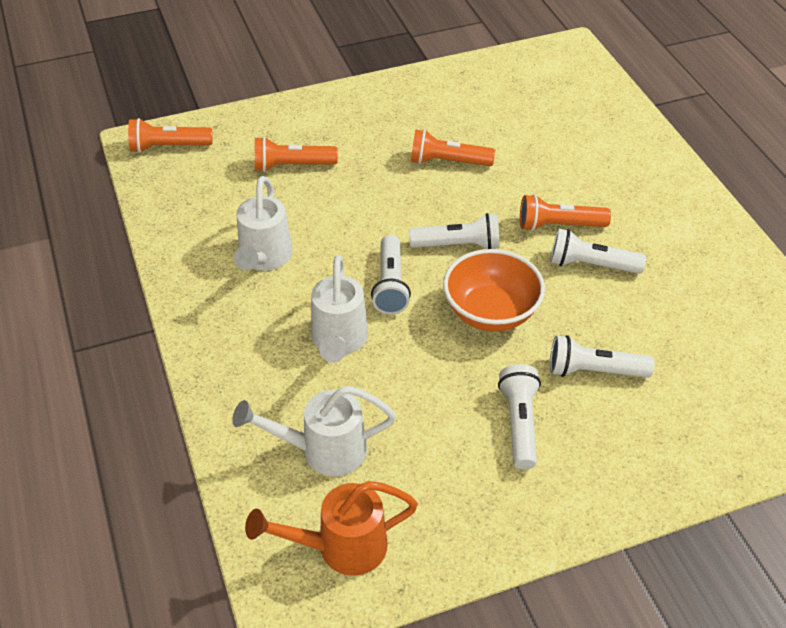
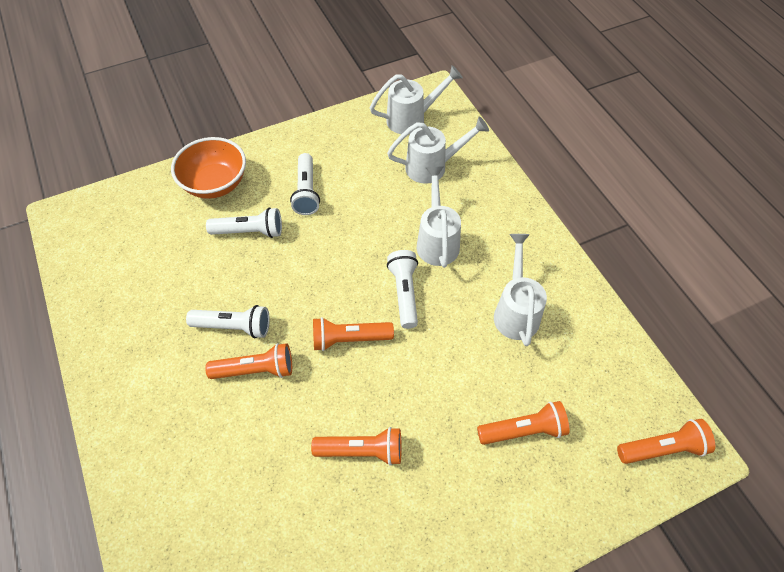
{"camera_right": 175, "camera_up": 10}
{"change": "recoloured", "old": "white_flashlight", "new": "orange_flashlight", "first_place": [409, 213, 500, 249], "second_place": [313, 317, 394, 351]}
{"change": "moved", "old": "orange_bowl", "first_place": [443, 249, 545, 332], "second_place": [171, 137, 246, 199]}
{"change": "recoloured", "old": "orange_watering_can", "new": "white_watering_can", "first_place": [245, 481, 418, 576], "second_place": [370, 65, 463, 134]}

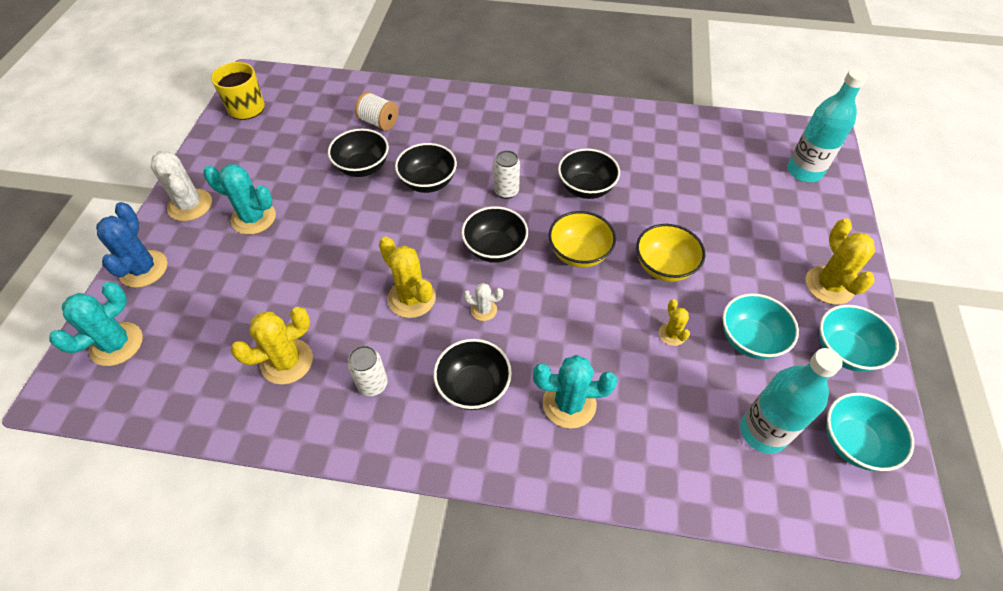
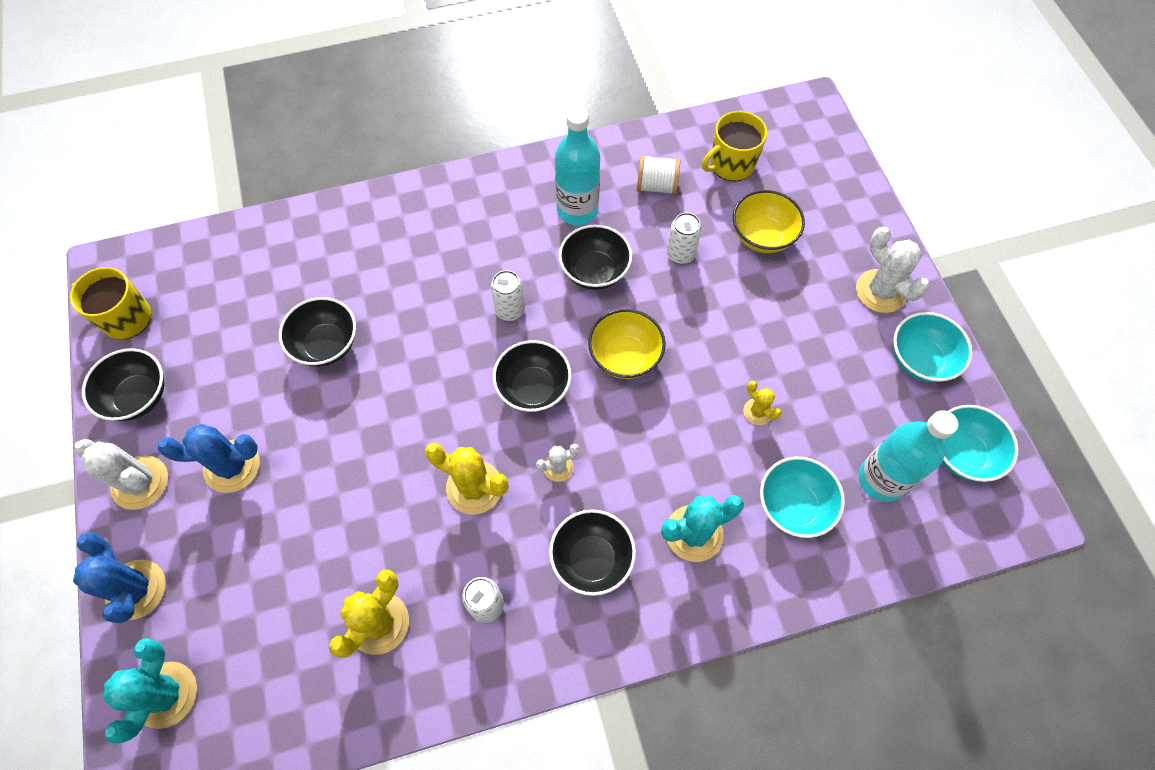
{"camera_right": -25, "camera_up": 10}
{"change": "moved", "old": "turquoise_bottle", "first_place": [787, 68, 868, 182], "second_place": [555, 107, 600, 225]}
{"change": "moved", "old": "white_spool", "first_place": [355, 92, 398, 131], "second_place": [637, 155, 680, 195]}
{"change": "moved", "old": "black_bowl", "first_place": [395, 143, 457, 193], "second_place": [82, 348, 165, 421]}
{"change": "recoloured", "old": "turquoise_cactus", "new": "blue_cactus", "first_place": [203, 164, 276, 235], "second_place": [158, 424, 260, 493]}
{"change": "recoloured", "old": "yellow_cactus", "new": "white_cactus", "first_place": [806, 218, 875, 305], "second_place": [856, 227, 930, 313]}
{"change": "moved", "old": "yellow_bowl", "first_place": [636, 224, 705, 282], "second_place": [733, 190, 805, 253]}
{"change": "moved", "old": "turquoise_bowl", "first_place": [722, 293, 799, 359], "second_place": [760, 456, 845, 538]}
{"change": "added", "new": "yellow_mug", "second_place": [702, 111, 767, 181]}
{"change": "added", "new": "white_can", "second_place": [667, 213, 702, 264]}

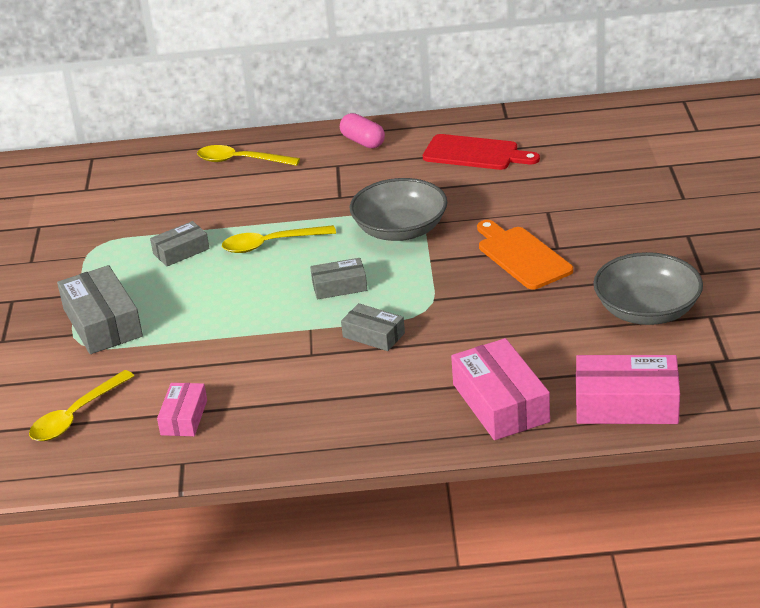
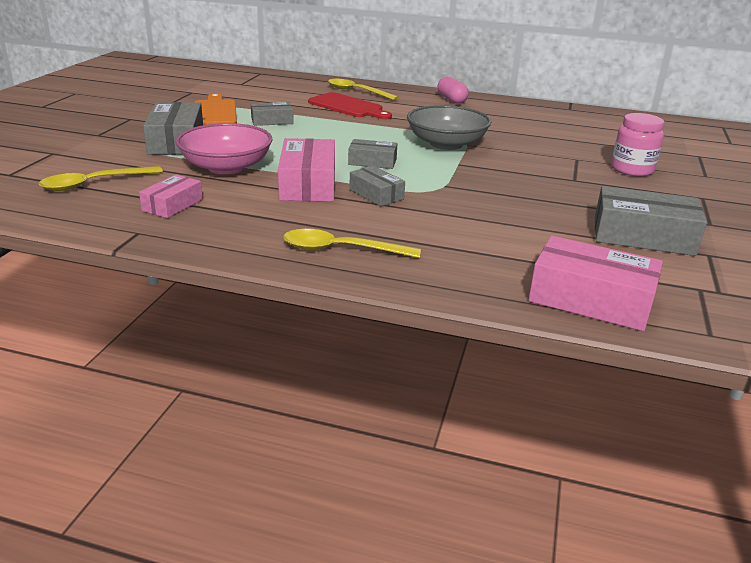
{"camera_right": 15, "camera_up": -5}
{"change": "moved", "old": "red_cutting_board", "first_place": [423, 134, 540, 170], "second_place": [308, 92, 392, 119]}
{"change": "moved", "old": "orange_cutting_board", "first_place": [477, 220, 573, 289], "second_place": [195, 93, 237, 125]}
{"change": "moved", "old": "yellow_spoon", "first_place": [222, 225, 336, 253], "second_place": [283, 229, 421, 258]}
{"change": "replaced", "old": "grey_bowl", "new": "grey_box", "first_place": [593, 252, 703, 325], "second_place": [595, 186, 707, 256]}
{"change": "moved", "old": "pink_box", "first_place": [451, 338, 550, 440], "second_place": [278, 138, 335, 202]}
{"change": "added", "new": "pink_jar", "second_place": [611, 113, 664, 176]}
{"change": "added", "new": "pink_bowl", "second_place": [176, 123, 272, 174]}

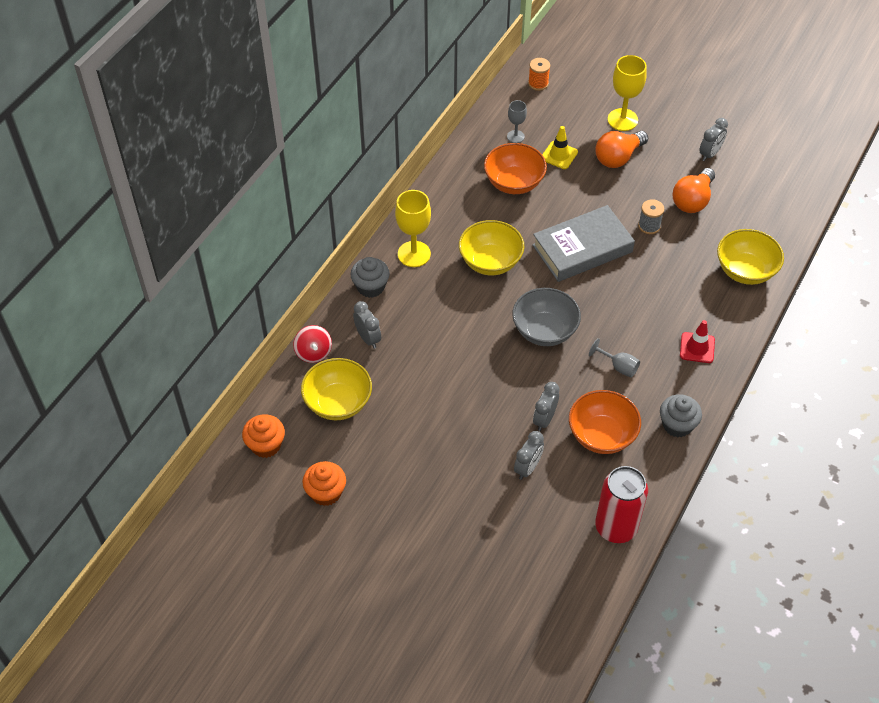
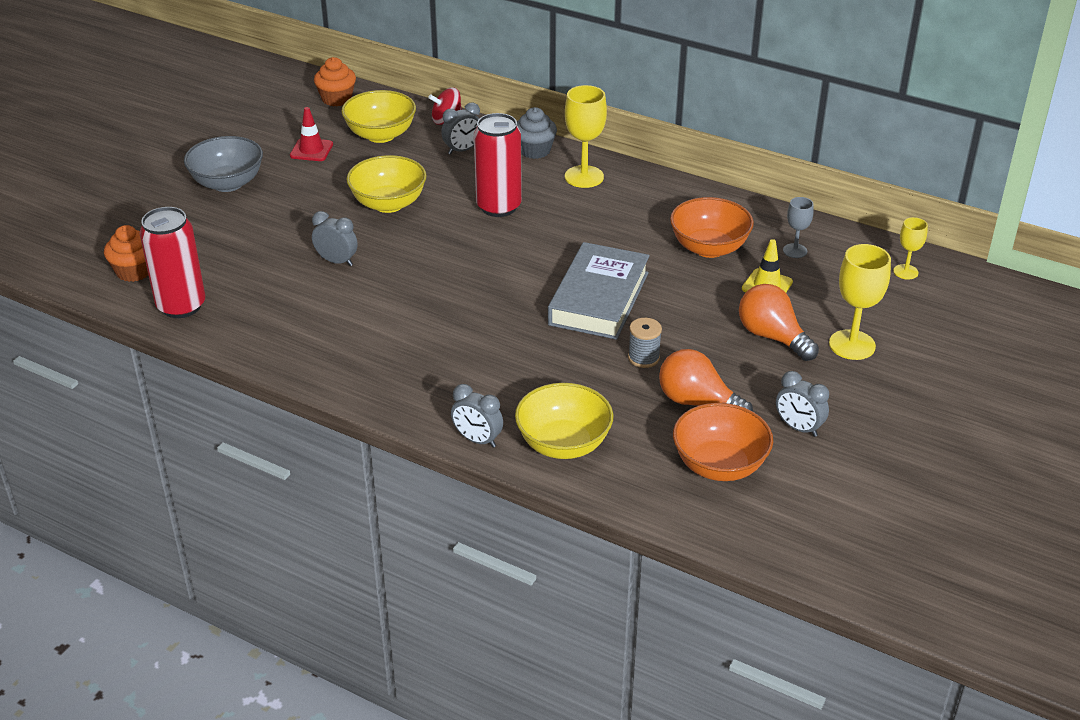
{"camera_right": 90, "camera_up": -15}
{"change": "replaced", "old": "orange_spool", "new": "yellow_goblet", "first_place": [528, 58, 550, 91], "second_place": [893, 217, 928, 280]}
{"change": "turned", "old": "grey_book", "first_place": [532, 205, 635, 282], "second_place": [548, 242, 650, 340], "degrees": 45}
{"change": "moved", "old": "yellow_bowl", "first_place": [459, 220, 524, 275], "second_place": [347, 155, 427, 213]}
{"change": "moved", "old": "grey_bowl", "first_place": [512, 288, 581, 346], "second_place": [184, 136, 263, 192]}
{"change": "moved", "old": "red_traffic_cone", "first_place": [680, 320, 715, 363], "second_place": [290, 107, 333, 161]}
{"change": "removed", "old": "grey_goblet", "first_place": [589, 338, 640, 378]}
{"change": "moved", "old": "orange_bowl", "first_place": [569, 390, 641, 454], "second_place": [673, 403, 773, 481]}
{"change": "removed", "old": "grey_cupcake", "first_place": [660, 394, 702, 437]}
{"change": "moved", "old": "grey_clock", "first_place": [514, 431, 544, 480], "second_place": [451, 384, 503, 448]}
{"change": "moved", "old": "orange_cupcake", "first_place": [303, 461, 346, 506], "second_place": [104, 225, 149, 282]}
{"change": "added", "new": "red_can", "second_place": [474, 113, 522, 217]}

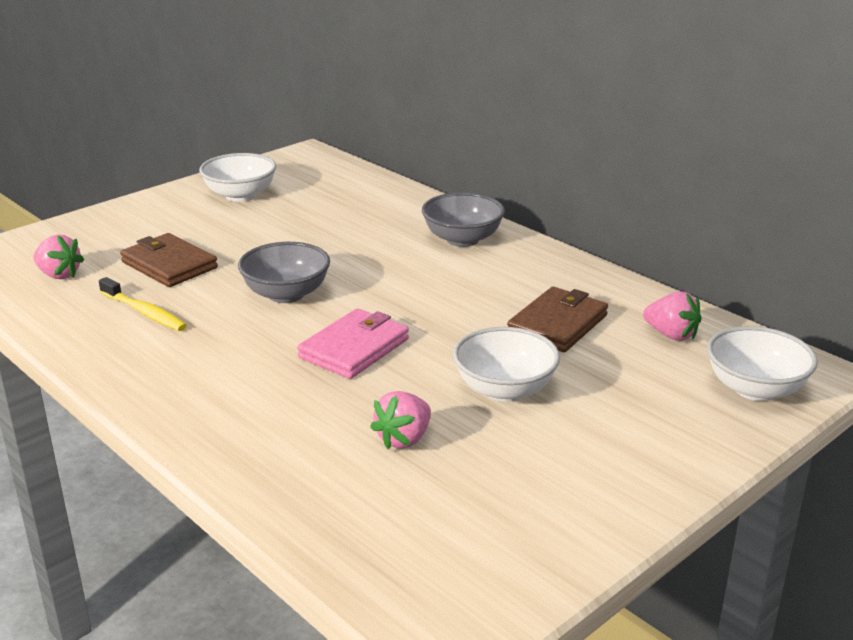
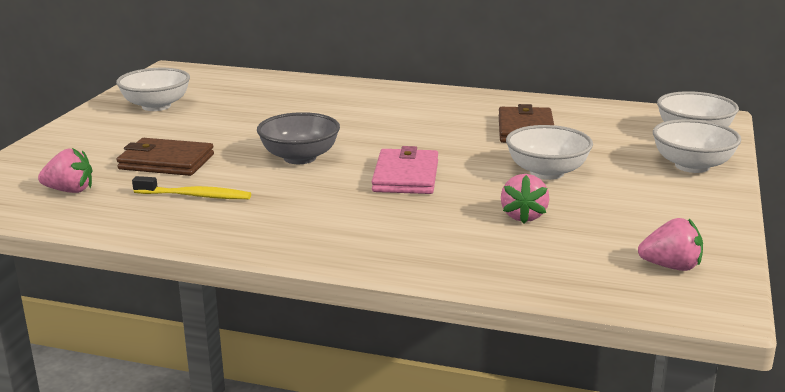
{"camera_right": -30, "camera_up": -5}
{"change": "removed", "old": "grey_bowl", "first_place": [422, 192, 505, 247]}
{"change": "moved", "old": "pink_strawberry", "first_place": [643, 291, 702, 341], "second_place": [638, 218, 703, 271]}
{"change": "added", "new": "white_bowl", "second_place": [653, 119, 741, 173]}

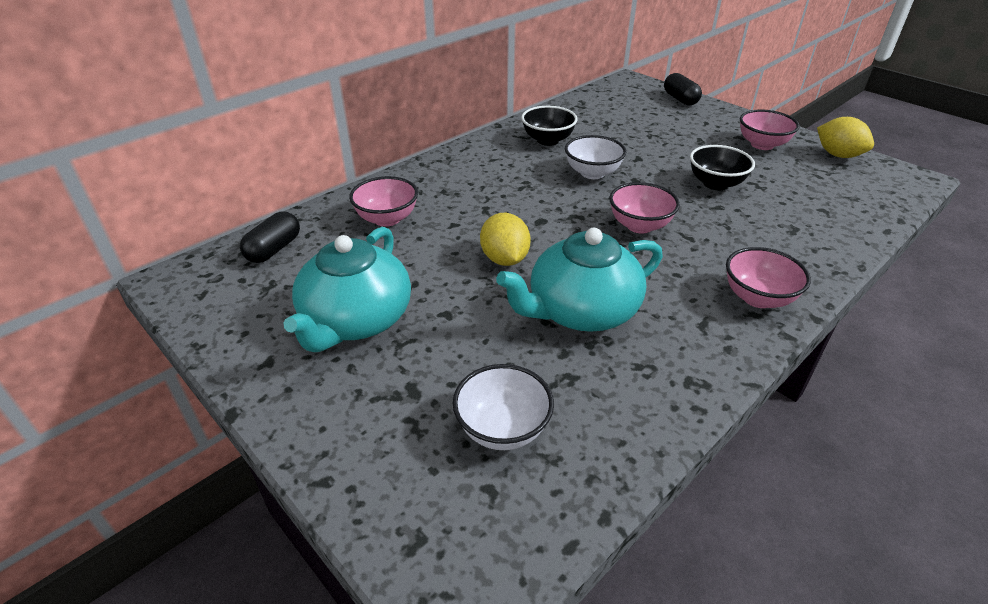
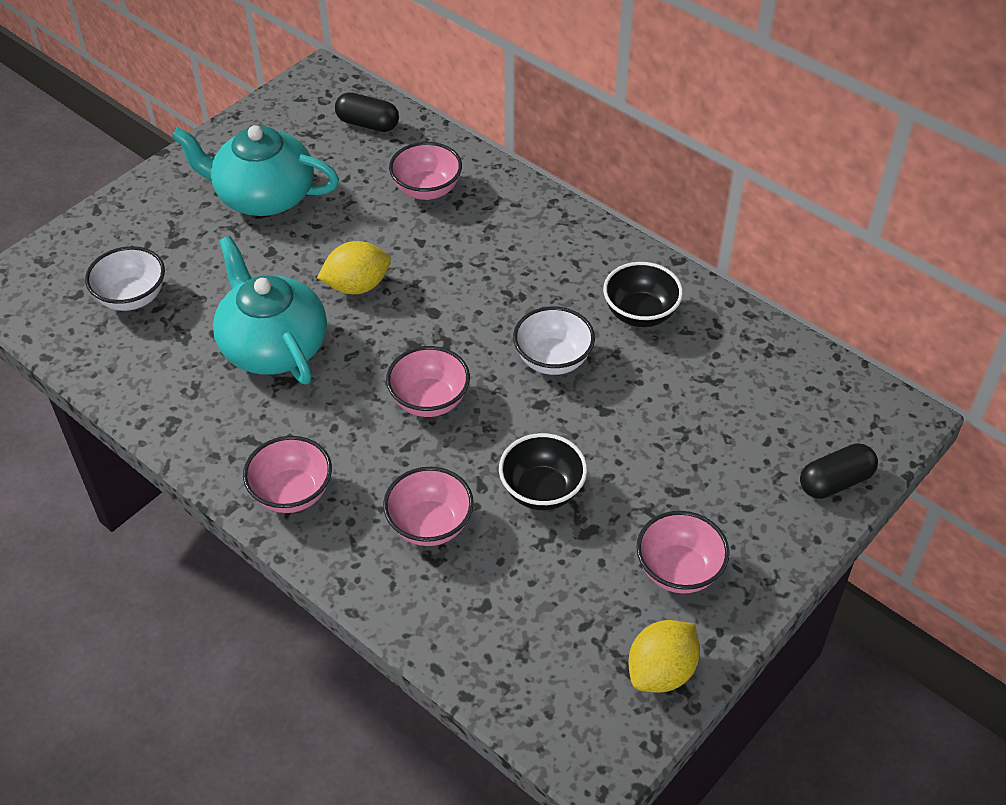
{"camera_right": 85, "camera_up": 10}
{"change": "added", "new": "pink_bowl", "second_place": [383, 467, 474, 546]}

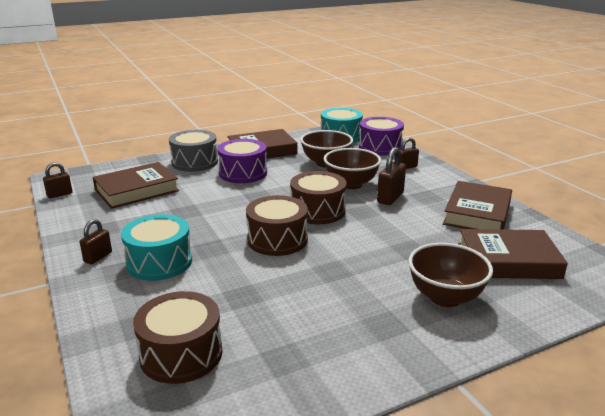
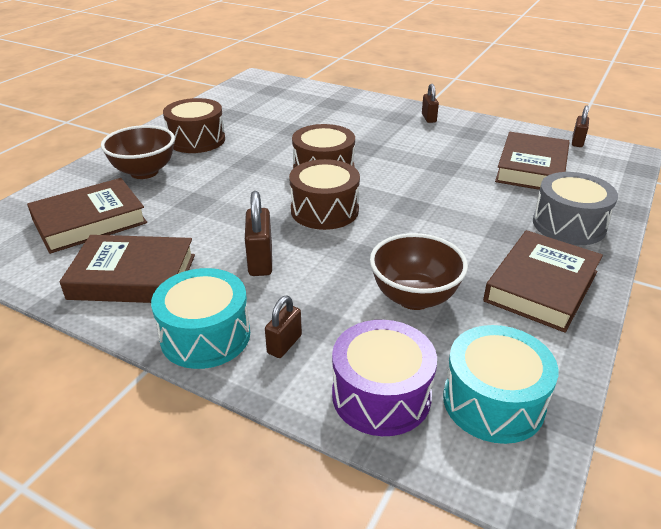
{"camera_right": 145, "camera_up": 10}
{"change": "removed", "old": "purple_drum", "first_place": [217, 139, 267, 183]}
{"change": "removed", "old": "brown_bowl", "first_place": [324, 148, 381, 189]}
{"change": "turned", "old": "brown_book", "first_place": [443, 181, 512, 230], "second_place": [60, 235, 195, 303], "degrees": -75}
{"change": "moved", "old": "turquoise_drum", "first_place": [121, 214, 192, 281], "second_place": [151, 268, 250, 369]}
{"change": "moved", "old": "brown_drum", "first_place": [133, 291, 222, 384], "second_place": [163, 98, 225, 153]}

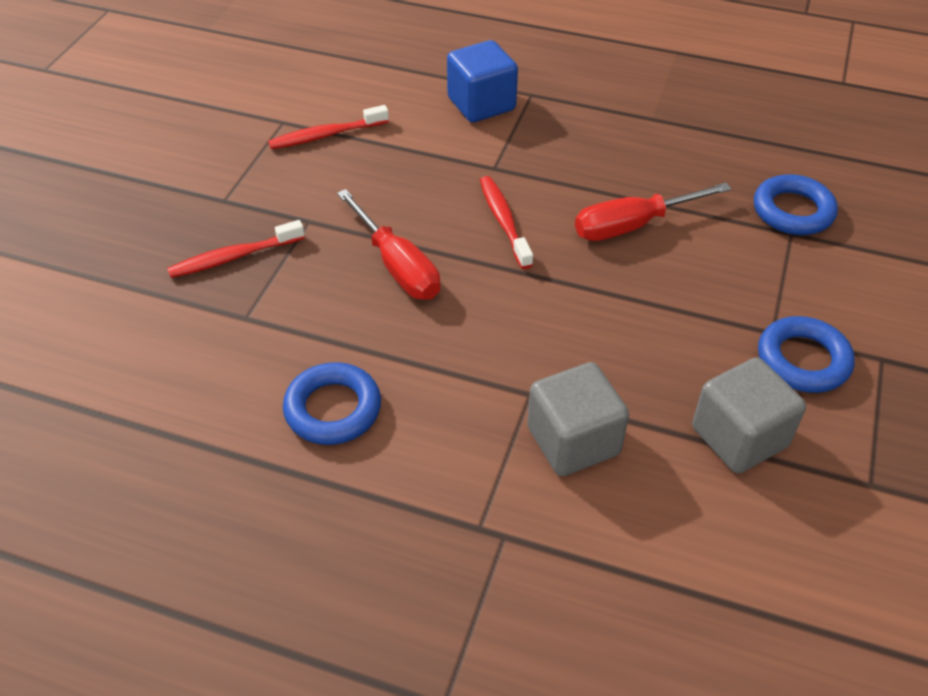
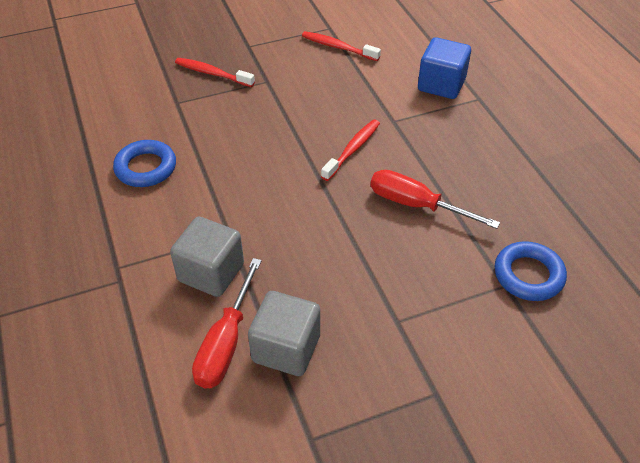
{"camera_right": 50, "camera_up": 0}
{"change": "moved", "old": "red_screwdriver", "first_place": [337, 189, 440, 300], "second_place": [192, 258, 262, 389]}
{"change": "removed", "old": "blue_ring", "first_place": [758, 316, 855, 393]}

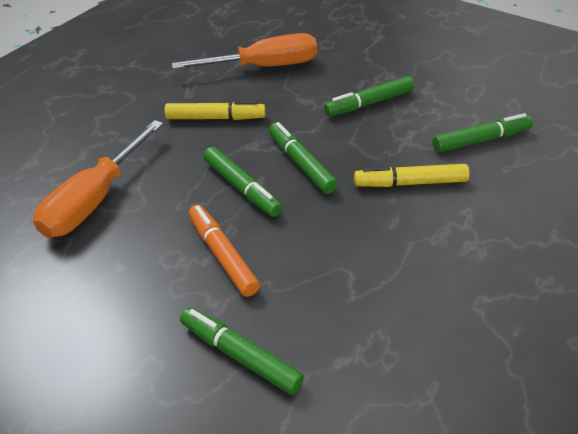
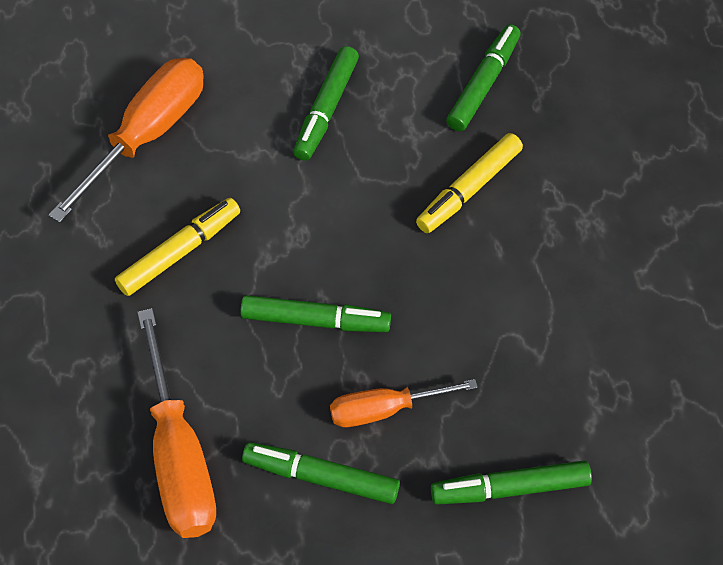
{"camera_right": -45, "camera_up": 15}
{"change": "moved", "old": "green_marker", "first_place": [269, 122, 338, 194], "second_place": [242, 442, 400, 504]}
{"change": "replaced", "old": "orange_marker", "new": "orange_screwdriver", "first_place": [188, 205, 260, 297], "second_place": [330, 379, 478, 427]}

